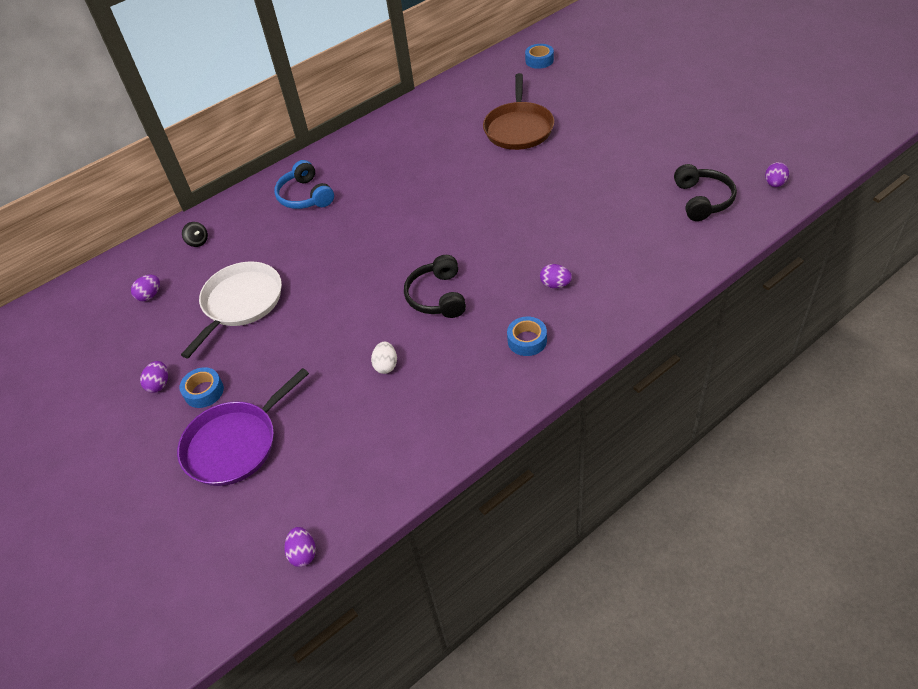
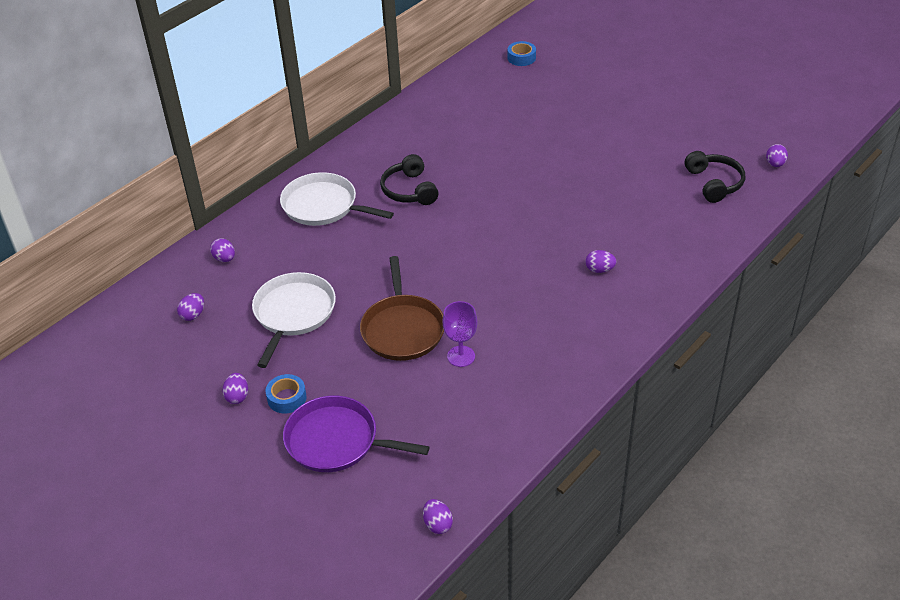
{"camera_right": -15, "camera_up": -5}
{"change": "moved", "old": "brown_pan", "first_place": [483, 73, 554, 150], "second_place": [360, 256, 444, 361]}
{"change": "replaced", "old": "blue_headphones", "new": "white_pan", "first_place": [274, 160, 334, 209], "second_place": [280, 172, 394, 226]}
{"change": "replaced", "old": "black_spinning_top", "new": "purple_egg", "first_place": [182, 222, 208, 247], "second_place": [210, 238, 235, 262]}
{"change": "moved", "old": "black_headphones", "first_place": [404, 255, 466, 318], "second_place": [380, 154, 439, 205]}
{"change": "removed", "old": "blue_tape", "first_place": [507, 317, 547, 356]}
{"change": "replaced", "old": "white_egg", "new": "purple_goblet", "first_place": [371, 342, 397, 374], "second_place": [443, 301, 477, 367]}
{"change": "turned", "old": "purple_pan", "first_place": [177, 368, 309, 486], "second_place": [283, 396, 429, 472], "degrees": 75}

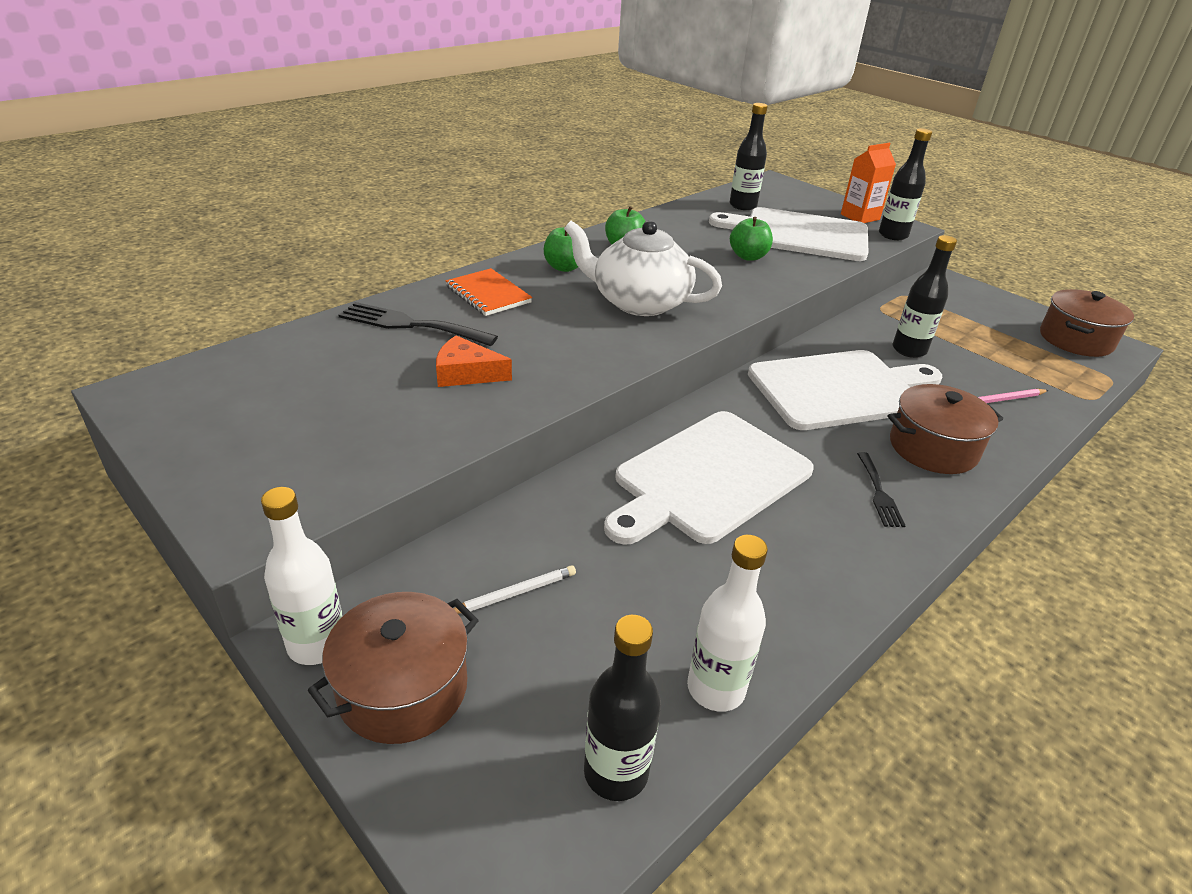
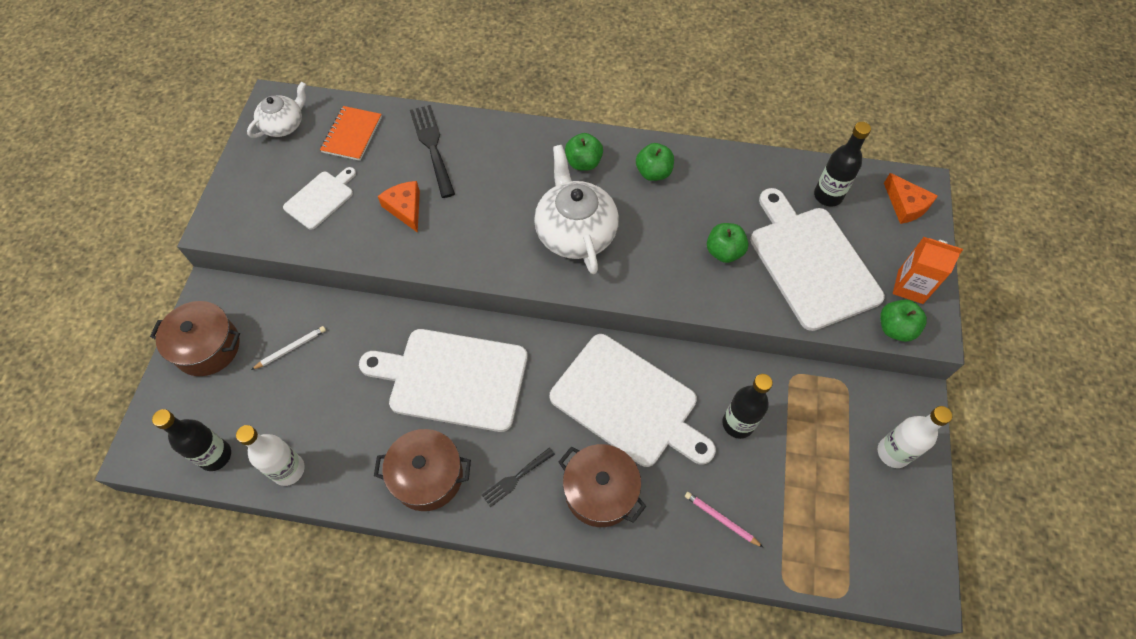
{"camera_right": 55, "camera_up": 25}
{"change": "replaced", "old": "black_bottle", "new": "green_apple", "first_place": [879, 128, 932, 240], "second_place": [880, 299, 927, 342]}
{"change": "moved", "old": "orange_notebook", "first_place": [446, 268, 532, 316], "second_place": [320, 106, 382, 161]}
{"change": "moved", "old": "brown_pot", "first_place": [1040, 289, 1134, 357], "second_place": [374, 429, 471, 511]}
{"change": "moved", "old": "white_bottle", "first_place": [261, 487, 342, 665], "second_place": [878, 406, 952, 468]}
{"change": "turned", "old": "white_pencil", "first_place": [453, 565, 576, 614], "second_place": [251, 326, 326, 370], "degrees": -60}
{"change": "added", "new": "white_teapot", "second_place": [247, 82, 306, 138]}
{"change": "added", "new": "white_cutting_board", "second_place": [283, 167, 356, 230]}
{"change": "added", "new": "orange_cheese", "second_place": [884, 173, 938, 224]}

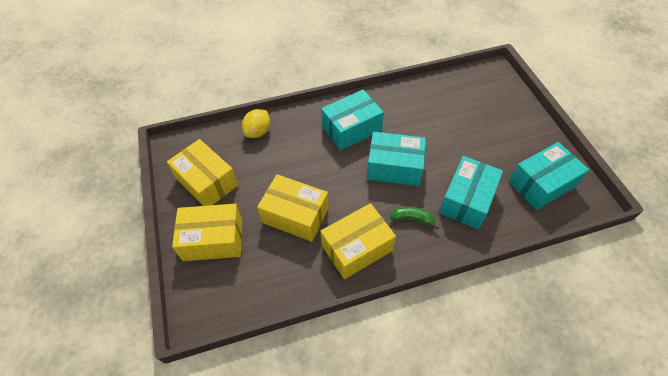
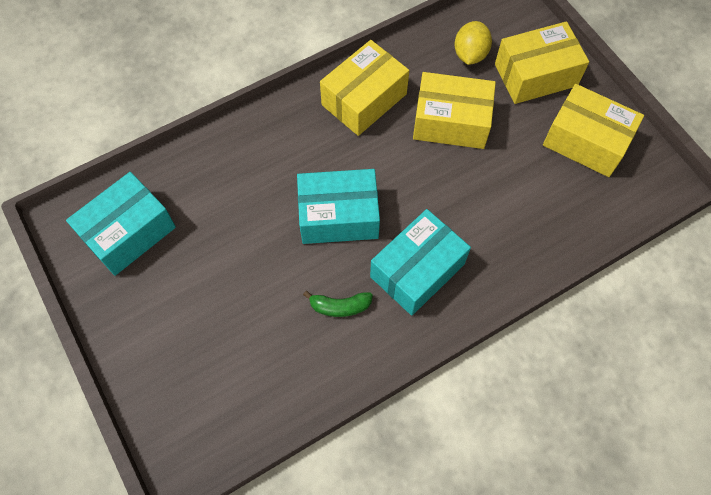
{"camera_right": 165, "camera_up": 10}
{"change": "moved", "old": "yellow_lemon", "first_place": [242, 109, 270, 138], "second_place": [455, 21, 492, 65]}
{"change": "removed", "old": "turquoise_box", "first_place": [439, 156, 503, 229]}
{"change": "moved", "old": "green_banana", "first_place": [390, 207, 439, 230], "second_place": [303, 291, 373, 317]}

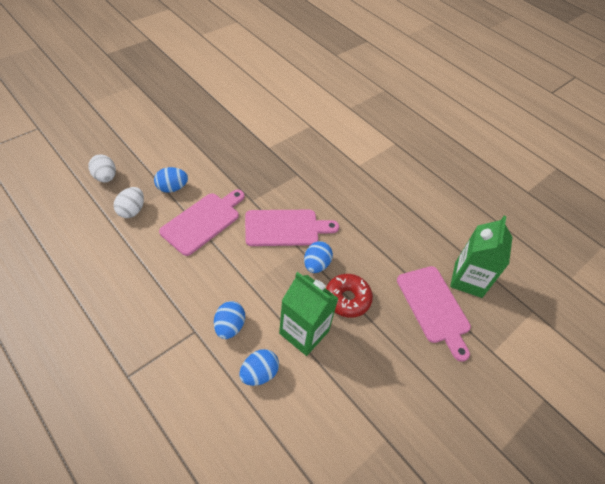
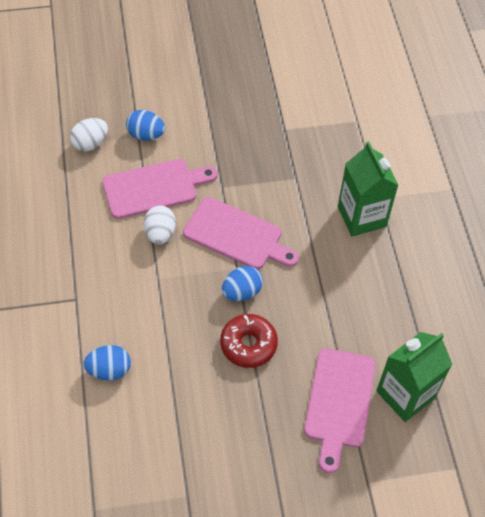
{"camera_right": 35, "camera_up": 5}
{"change": "moved", "old": "white_egg", "first_place": [89, 154, 116, 182], "second_place": [144, 205, 176, 245]}
{"change": "moved", "old": "green_carton", "first_place": [279, 272, 339, 356], "second_place": [338, 141, 398, 237]}
{"change": "removed", "old": "blue_egg", "first_place": [214, 301, 245, 339]}

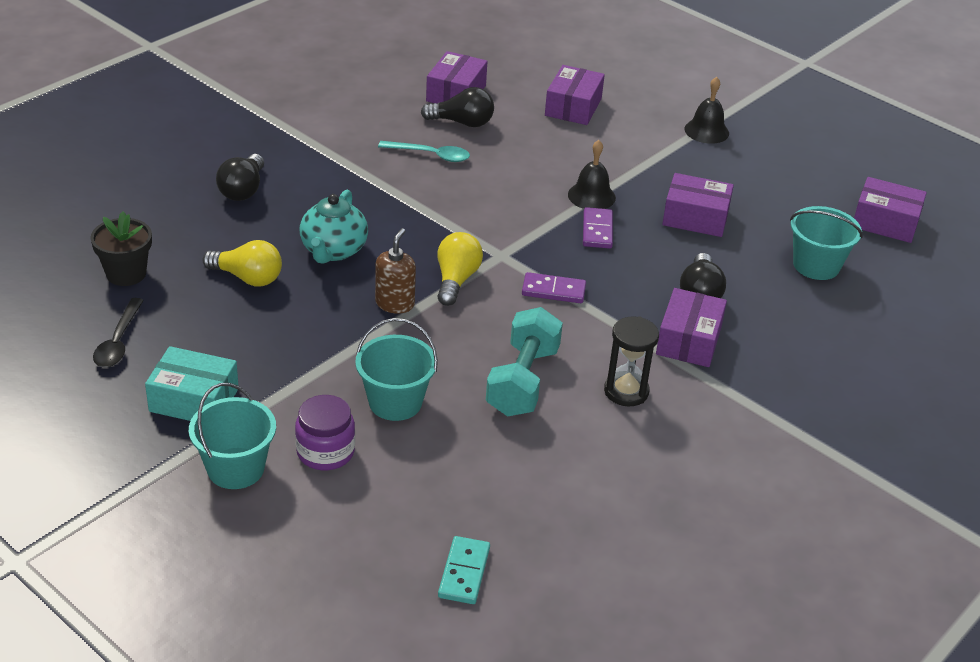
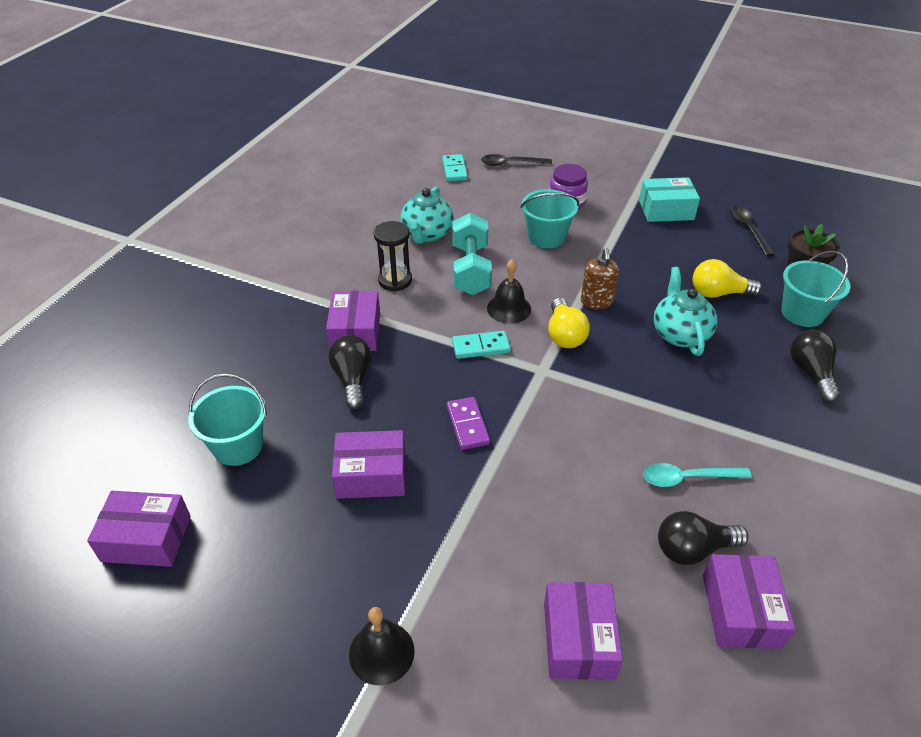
{"camera_right": 165, "camera_up": 5}
{"change": "moved", "old": "black_bell", "first_place": [568, 140, 616, 209], "second_place": [487, 260, 531, 324]}
{"change": "recoloured", "old": "purple_domino", "new": "turquoise_domino", "first_place": [522, 272, 586, 303], "second_place": [452, 331, 511, 359]}
{"change": "moved", "old": "turquoise_bucket", "first_place": [189, 383, 276, 489], "second_place": [781, 251, 850, 327]}
{"change": "added", "new": "black_spoon", "second_place": [481, 154, 552, 166]}
{"change": "added", "new": "turquoise_teapot", "second_place": [401, 186, 454, 244]}

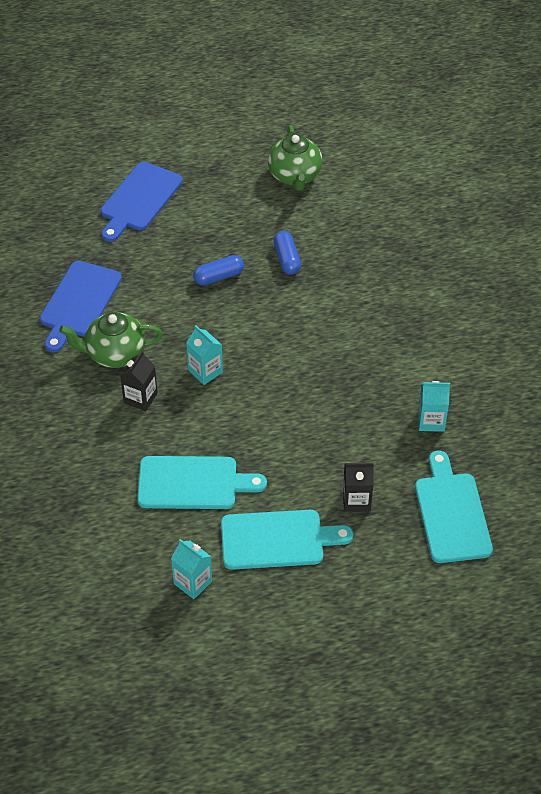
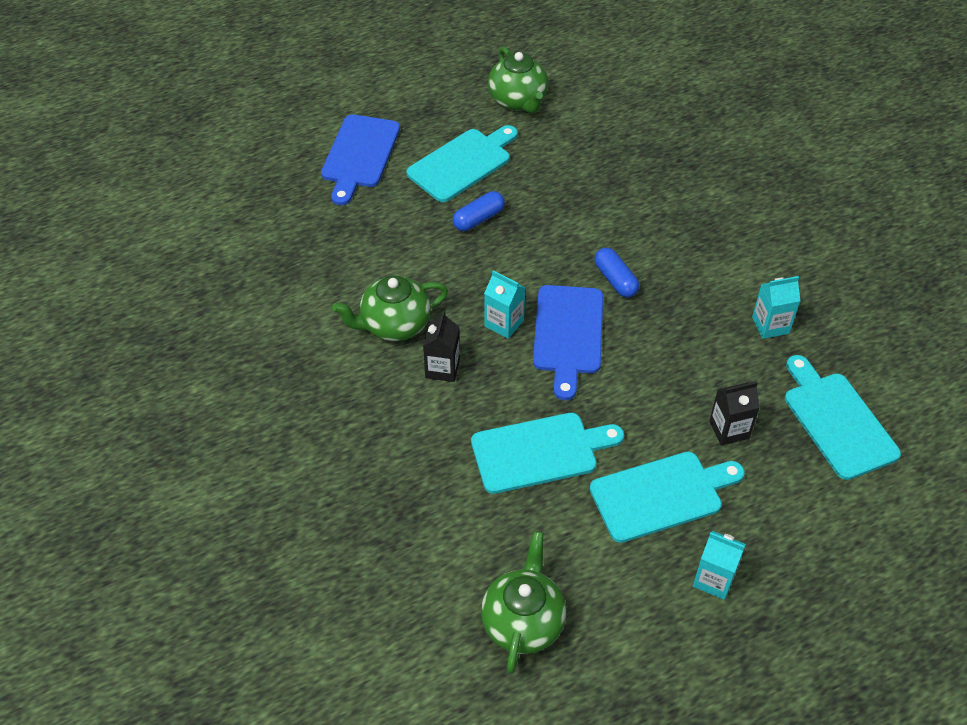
{"camera_right": -15, "camera_up": 0}
{"change": "moved", "old": "blue_capsule", "first_place": [273, 231, 301, 275], "second_place": [594, 248, 639, 298]}
{"change": "moved", "old": "blue_cutting_board", "first_place": [40, 261, 122, 353], "second_place": [533, 285, 603, 400]}
{"change": "moved", "old": "turquoise_carton", "first_place": [171, 539, 212, 599], "second_place": [693, 531, 746, 600]}
{"change": "added", "new": "turquoise_cutting_board", "second_place": [406, 125, 518, 202]}
{"change": "added", "new": "green_teapot", "second_place": [481, 531, 566, 674]}

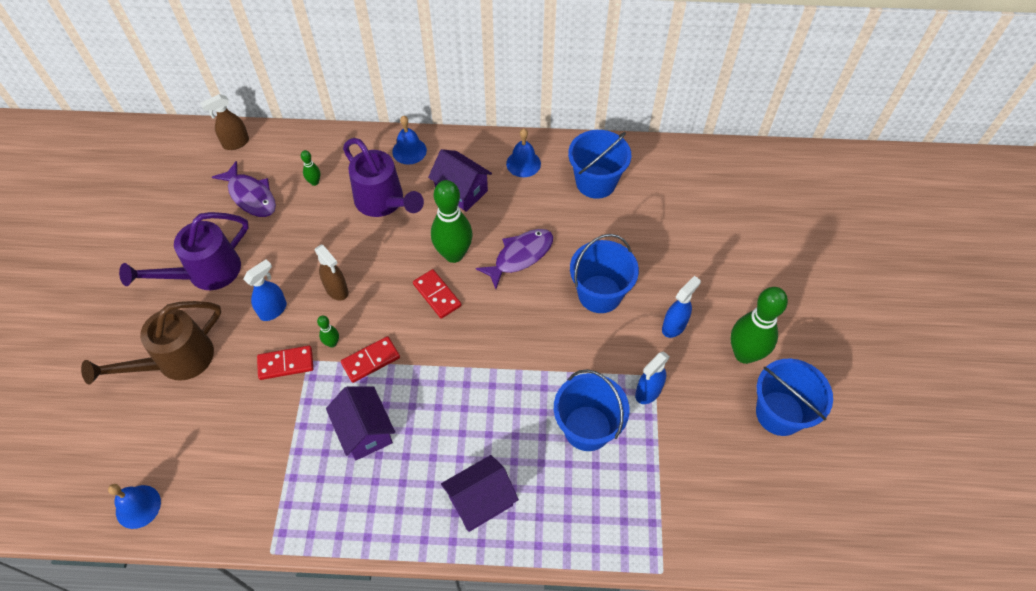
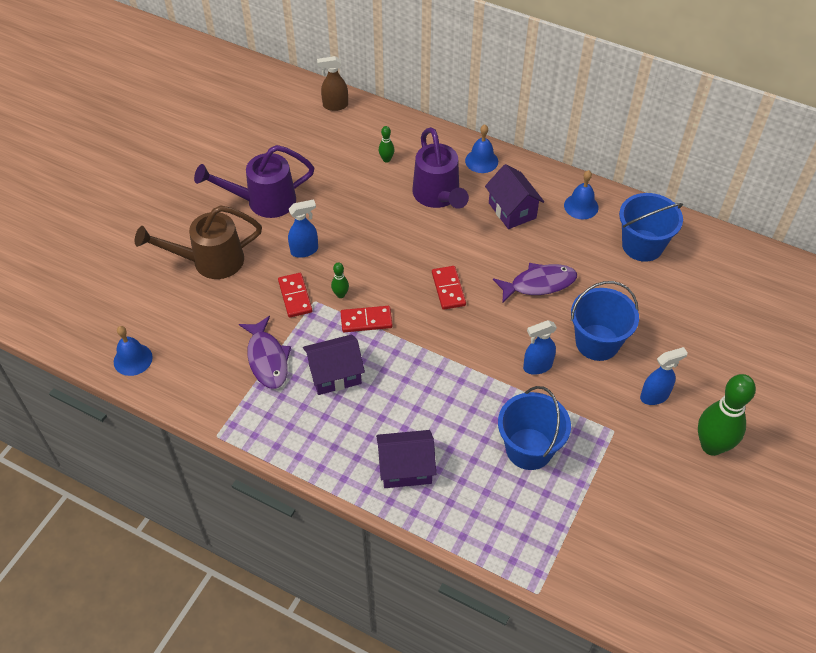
{"camera_right": 25, "camera_up": -5}
{"change": "moved", "old": "purple_fish", "first_place": [212, 161, 276, 217], "second_place": [239, 316, 291, 389]}
{"change": "removed", "old": "green_bowling_pin", "first_place": [431, 180, 473, 263]}
{"change": "removed", "old": "brown_spray_bottle", "first_place": [315, 245, 348, 301]}
{"change": "turned", "old": "red_domino", "first_place": [257, 346, 313, 380], "second_place": [278, 273, 312, 318], "degrees": 60}
{"change": "moved", "old": "blue_spray_bottle", "first_place": [635, 352, 670, 404], "second_place": [523, 320, 557, 375]}
{"change": "removed", "old": "blue_bucket", "first_place": [756, 359, 833, 436]}
{"change": "turned", "old": "purple_house", "first_place": [326, 386, 395, 460], "second_place": [303, 334, 365, 395], "degrees": 75}

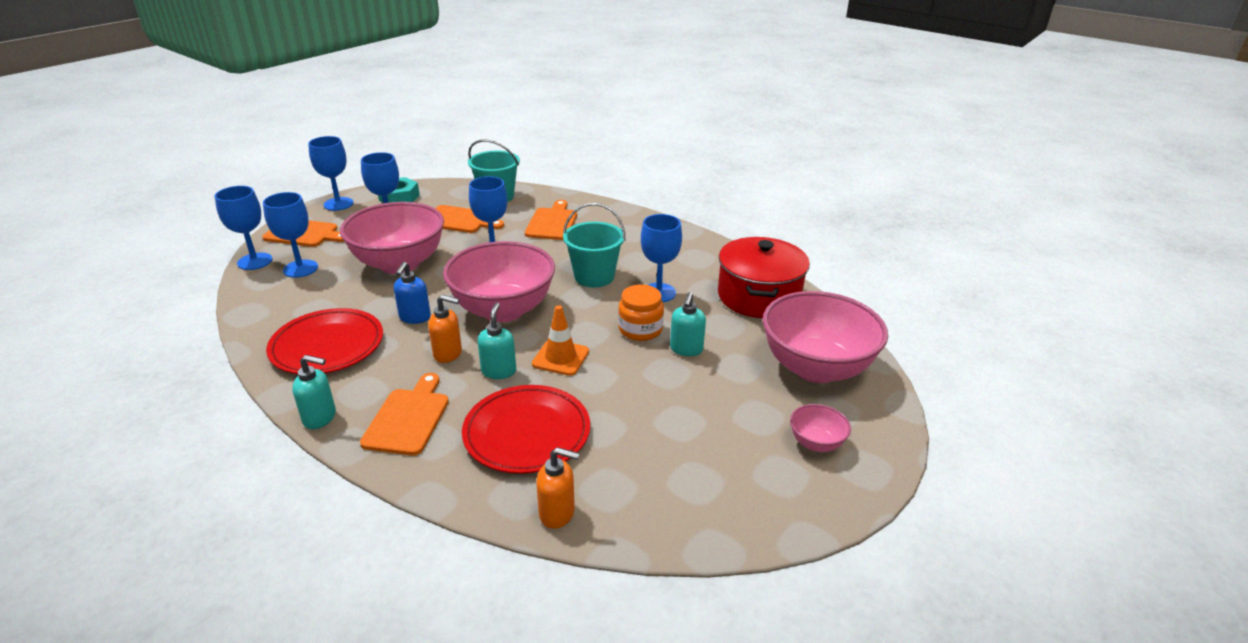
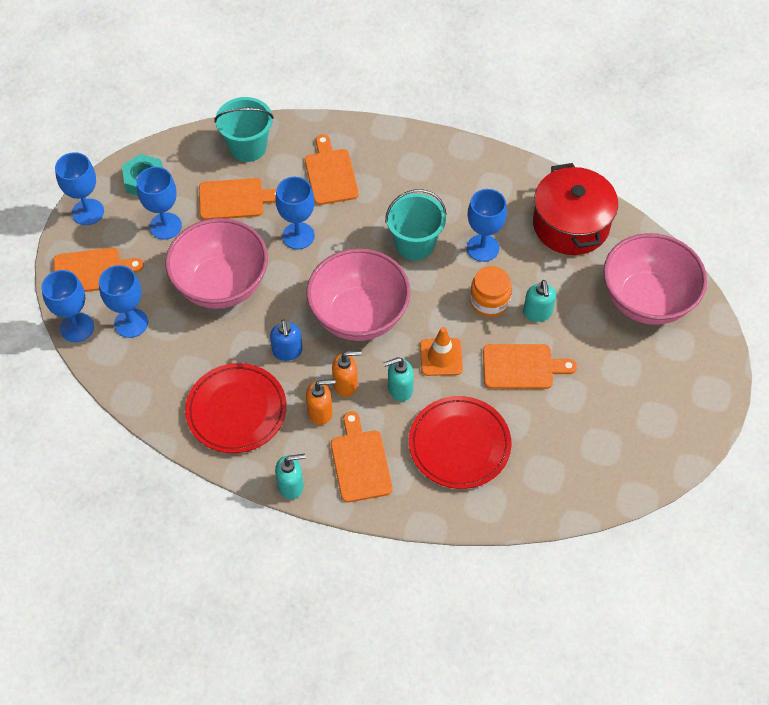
{"camera_right": -20, "camera_up": 25}
{"change": "turned", "old": "turquoise_soap_dispenser", "first_place": [477, 303, 516, 379], "second_place": [383, 357, 414, 401], "degrees": -90}
{"change": "removed", "old": "pink_bowl", "first_place": [790, 404, 851, 452]}
{"change": "moved", "old": "orange_soap_dispenser", "first_place": [536, 447, 580, 529], "second_place": [306, 379, 336, 425]}
{"change": "added", "new": "orange_cutting_board", "second_place": [483, 344, 577, 389]}

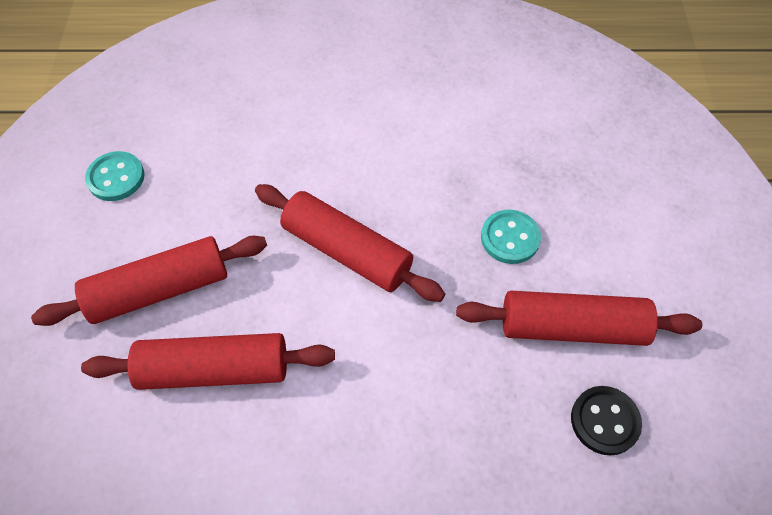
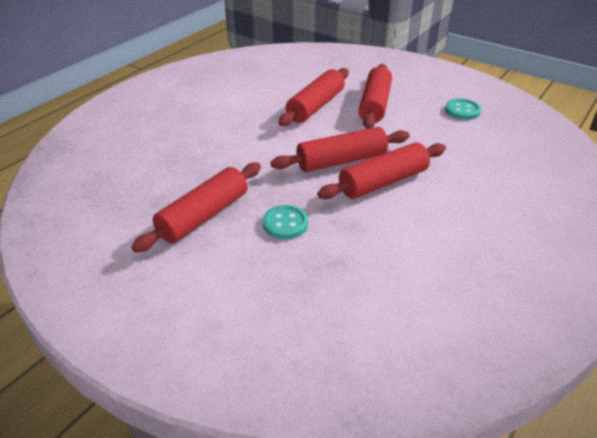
{"camera_right": 125, "camera_up": -20}
{"change": "removed", "old": "black_button", "first_place": [571, 386, 642, 455]}
{"change": "added", "new": "red_rolling_pin", "second_place": [317, 142, 446, 199]}

